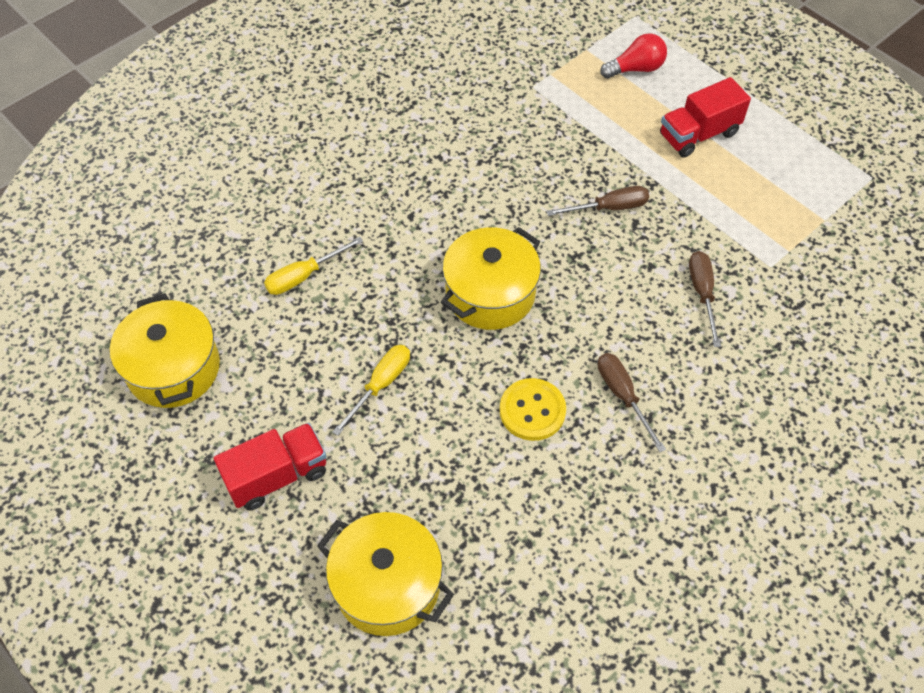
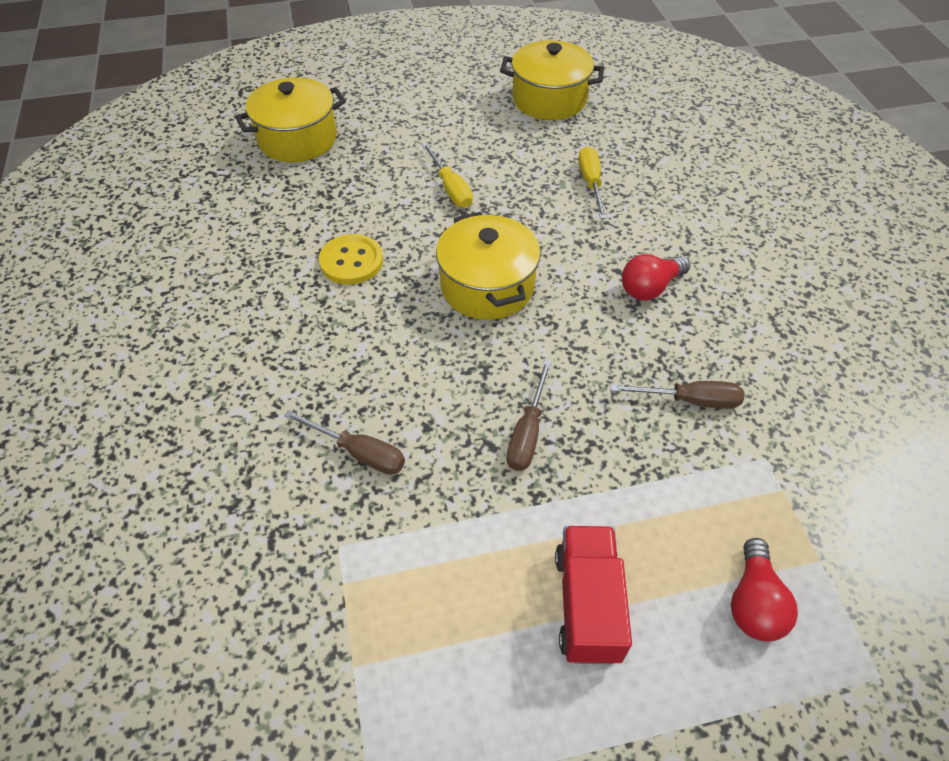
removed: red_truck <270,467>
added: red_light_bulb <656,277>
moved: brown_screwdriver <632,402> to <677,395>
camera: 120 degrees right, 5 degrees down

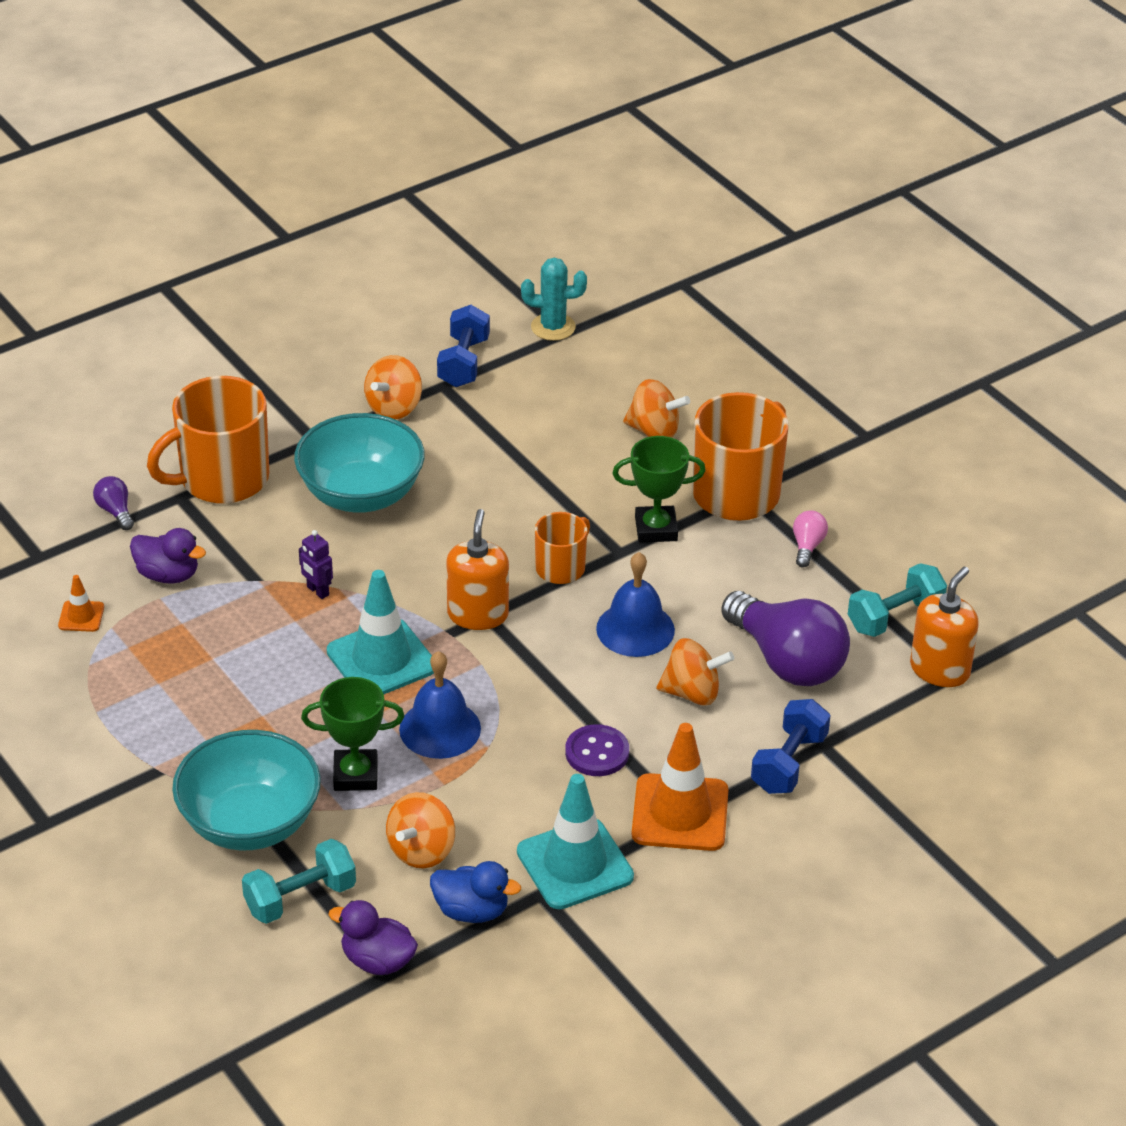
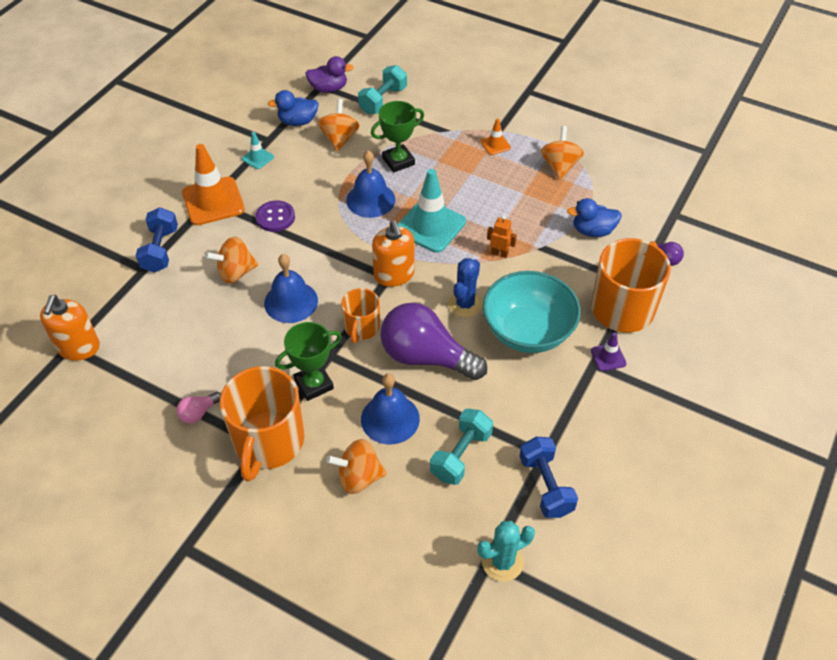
removed: turquoise_bowl <246,790>
added: blue_bell <390,409>; blue_cactus <465,287>; purple_traffic_cone <609,351>
moved: orange_traffic_cone <81,603> to <496,136>; orange_spinning_top <393,387> to <562,153>; purple_light_bulb <785,638> to <433,341>; turquoise_dumbbell <897,600> to <461,446>
recoloured: purple_duck <168,556> to blue_duck <594,217>; purple_robot <316,564> to orange_robot <502,236>
turned: pink_light_bulb <810,538> = <199,408> 60 degrees clockwise
resized: turquoise_traffic_cone <575,841> = <258,150> x0.47
camera: 155 degrees right, 10 degrees up

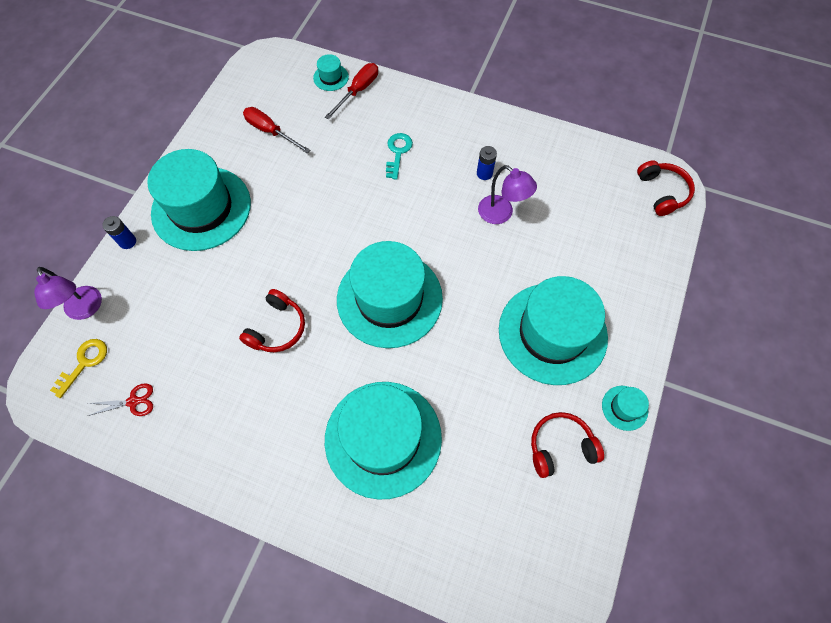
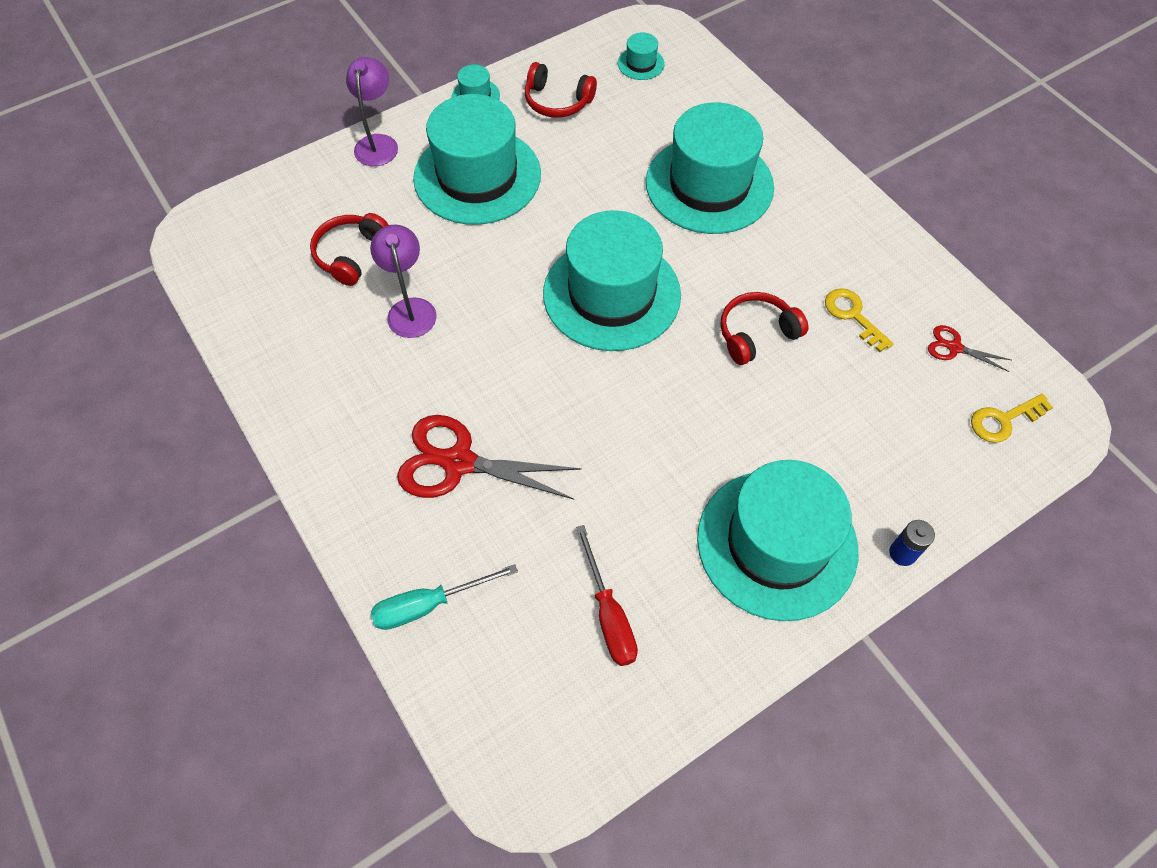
removed: blue_battery <487,163>
added: yellow_key <859,320>
moved: purple_lamp <68,293> to <372,111>; turquoise_hat <331,72> to <641,56>; red_headphones <666,188> to <349,249>
replaced: turquoise_key <399,156> to red_scissors <489,457>
recoloured: red_screwdriver <351,91> to turquoise_screwdriver <444,597>
camera: 145 degrees left, 5 degrees down

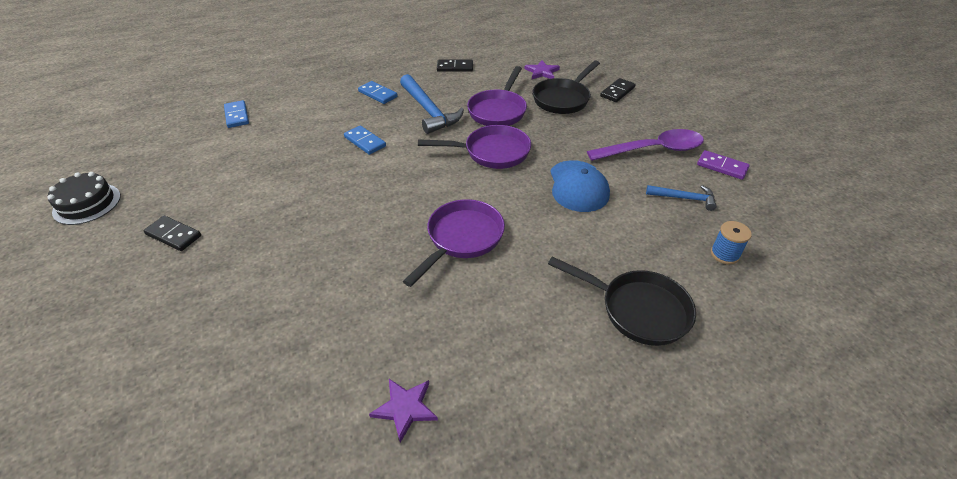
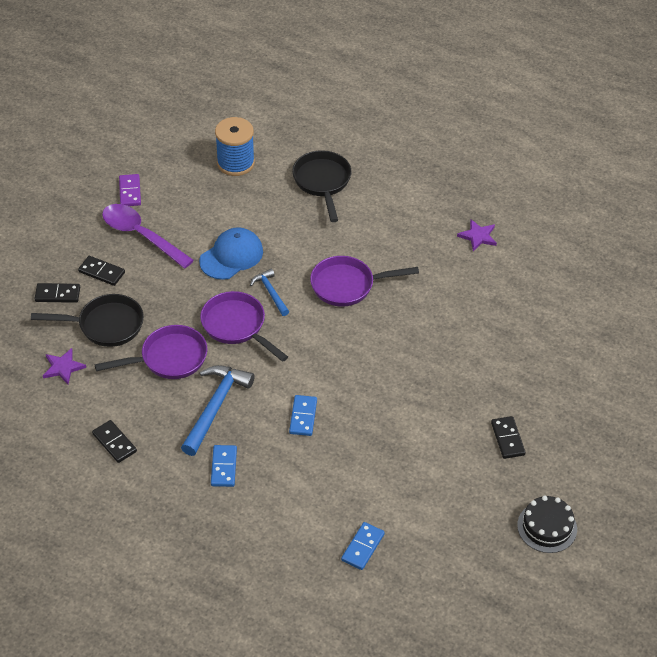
added: black_domino <101,271>
moved: blue_hammer <681,198> to <269,292>
resized: blue_spool <731,243> = <235,146> x1.83
camera: 130 degrees left, 5 degrees up

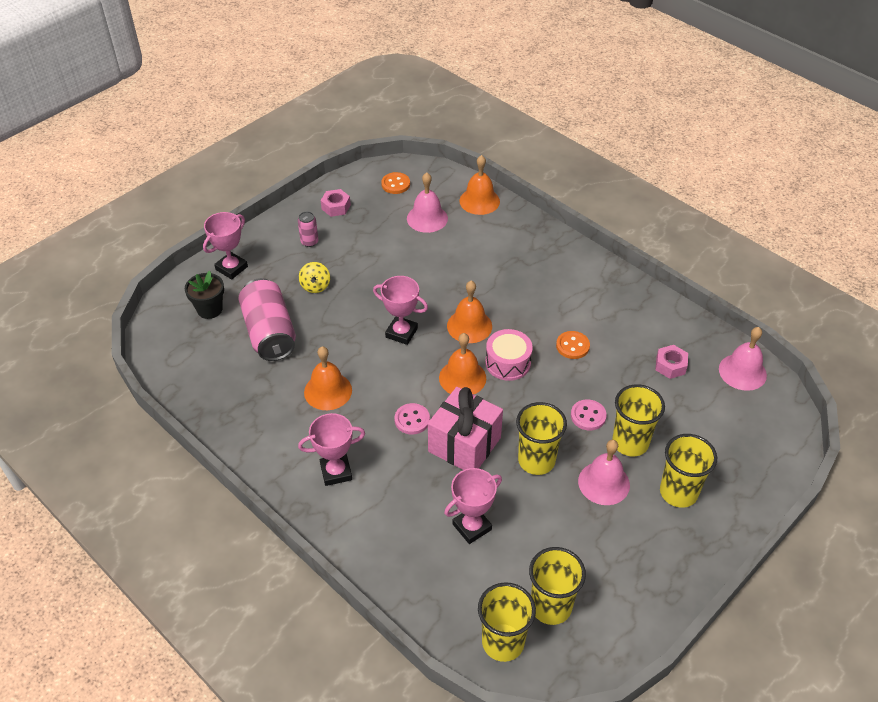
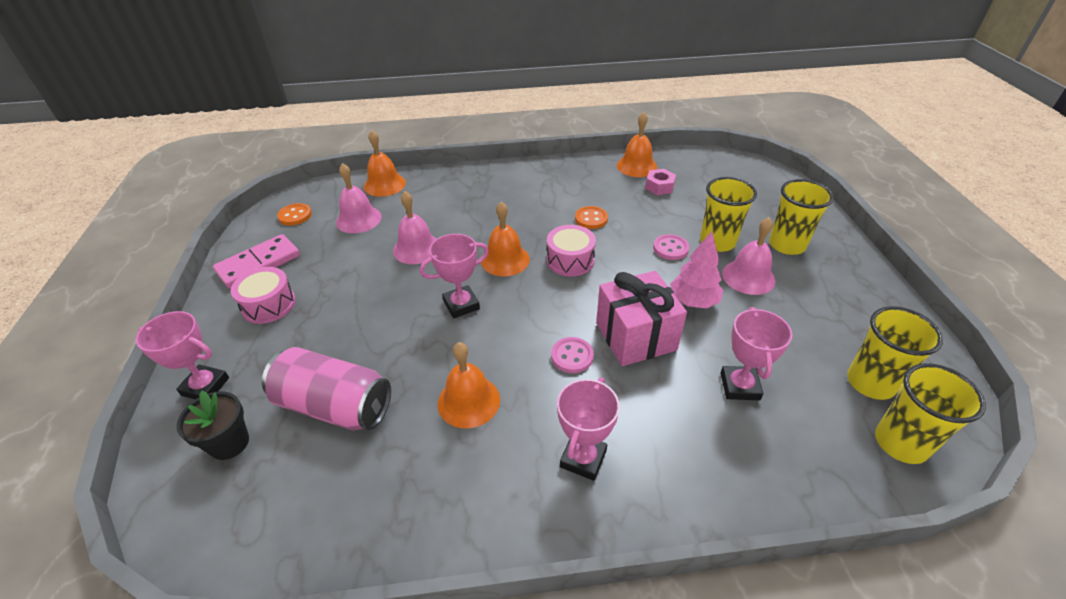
removed: yellow_spinning_top <314,277>
moved: orange_bell <462,364> to <637,144>; pink_bell <743,359> to <414,227>
replaced: pink_can <308,229> to pink_drum <263,295>; pink_nut <336,203> to pink_domino <256,261>; yellow_cup <541,438> to pink_tree <696,270>
turned: pink_trophy <225,245> = <182,355> 60 degrees counterclockwise
camera: 50 degrees left, 5 degrees down

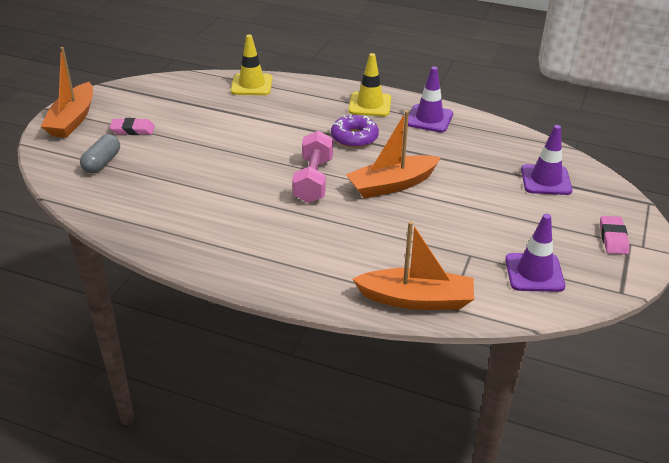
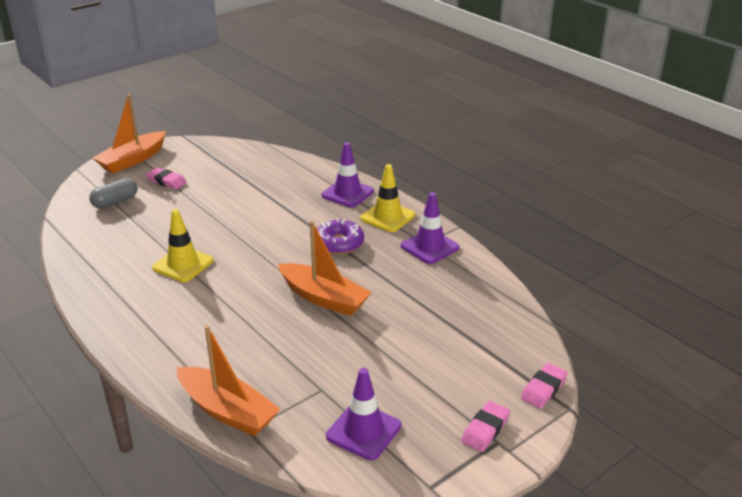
removed: pink_dumbbell <312,166>
added: pink_eraser <544,386>
moved: yellow_traffic_cone <252,64> to <183,245>; purple_traffic_cone <546,160> to <347,174>
turned: orange_boat <393,154> = <325,268> 150 degrees counterclockwise
camera: 30 degrees right, 5 degrees down

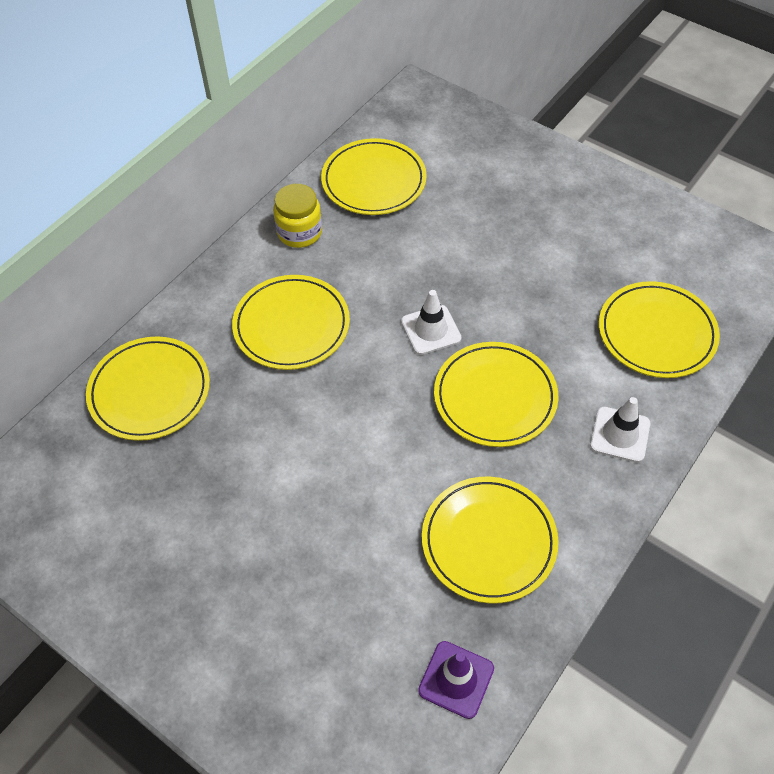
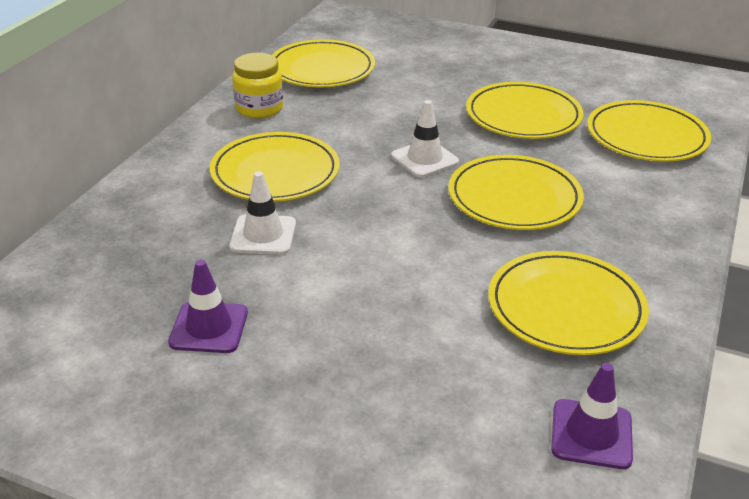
added: purple_traffic_cone <208,306>
moved: yellow_plate <148,388> to <524,110>; white_traffic_cone <620,429> to <262,213>
camera: 15 degrees left, 20 degrees down

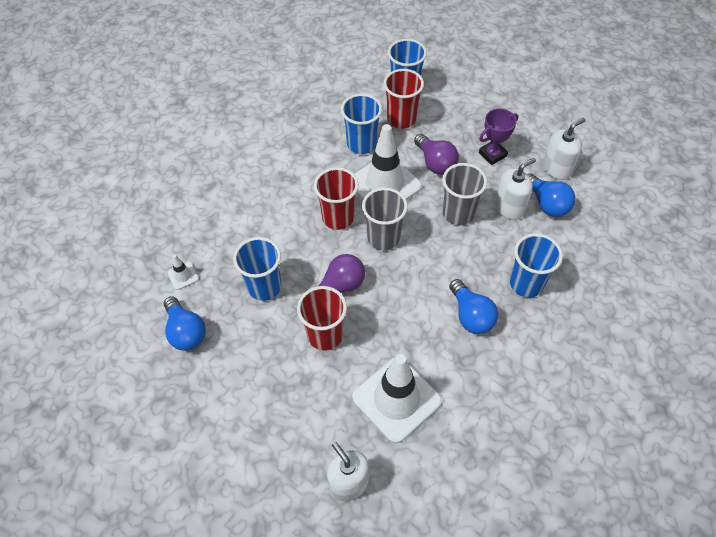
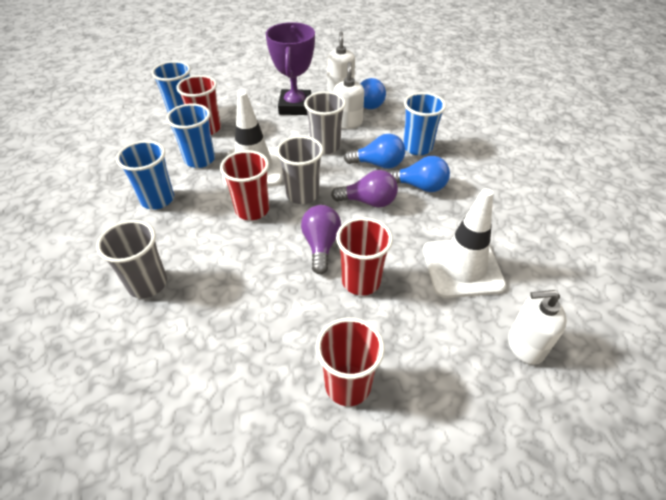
removed: white_traffic_cone <183,272>
added: grey_cup <131,259>; red_cup <350,362>
moved: blue_light_bulb <185,323> to <374,151>; blue_cup <257,269> to <145,174>; purple_light_bulb <436,154> to <364,189>
resized: purple_trophy <499,136> = <290,68> x1.68
camera: 55 degrees left, 10 degrees down

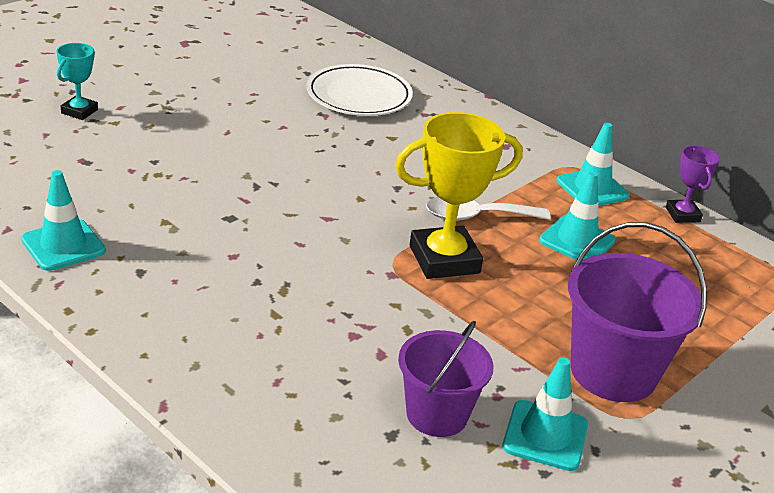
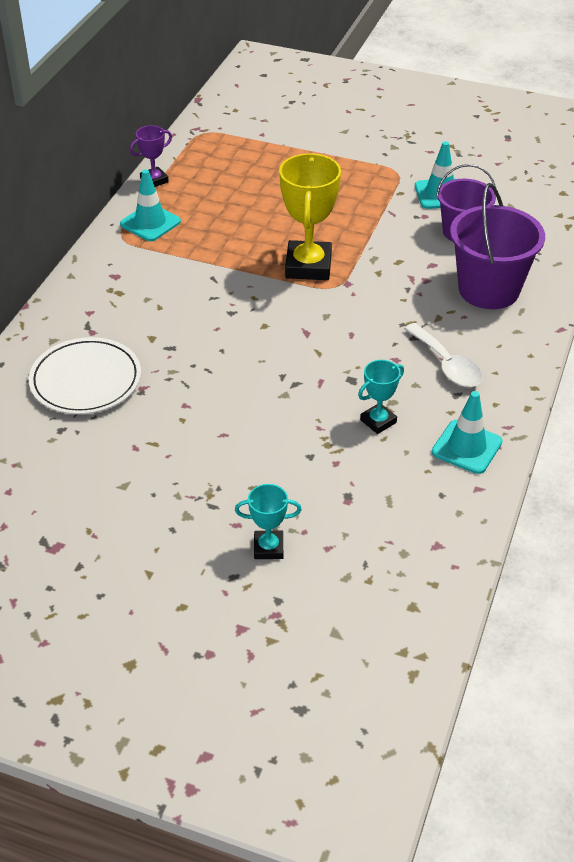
removed: turquoise_traffic_cone <577,215>
added: turquoise_trophy <381,397>
moved: white_spoon <488,209> to <443,355>; purple_bucket <637,312> to <497,246>
turned: yellow_trophy <459,195> = <310,216> 45 degrees clockwise
camera: 110 degrees left, 10 degrees up

